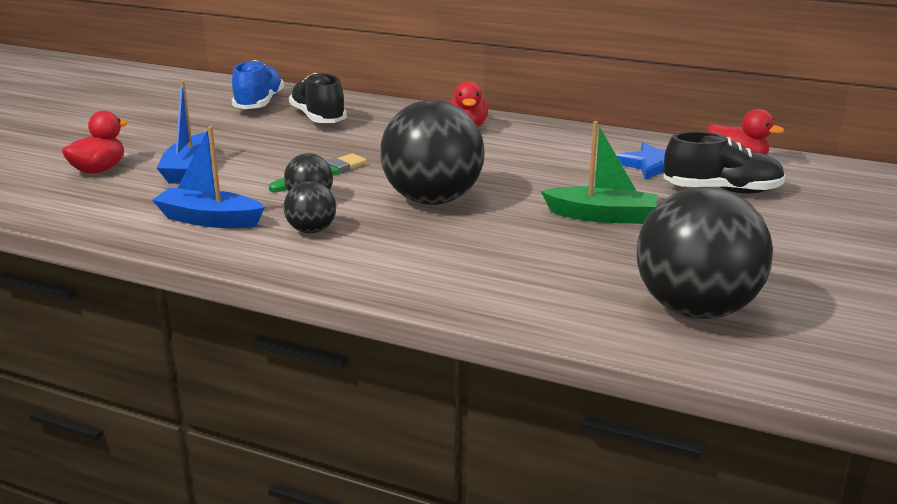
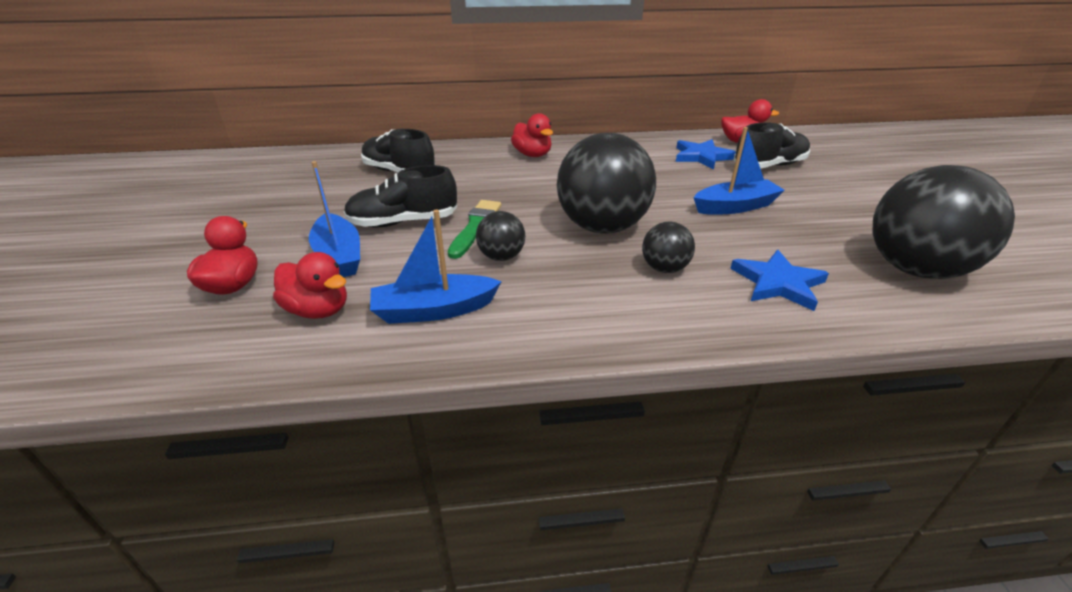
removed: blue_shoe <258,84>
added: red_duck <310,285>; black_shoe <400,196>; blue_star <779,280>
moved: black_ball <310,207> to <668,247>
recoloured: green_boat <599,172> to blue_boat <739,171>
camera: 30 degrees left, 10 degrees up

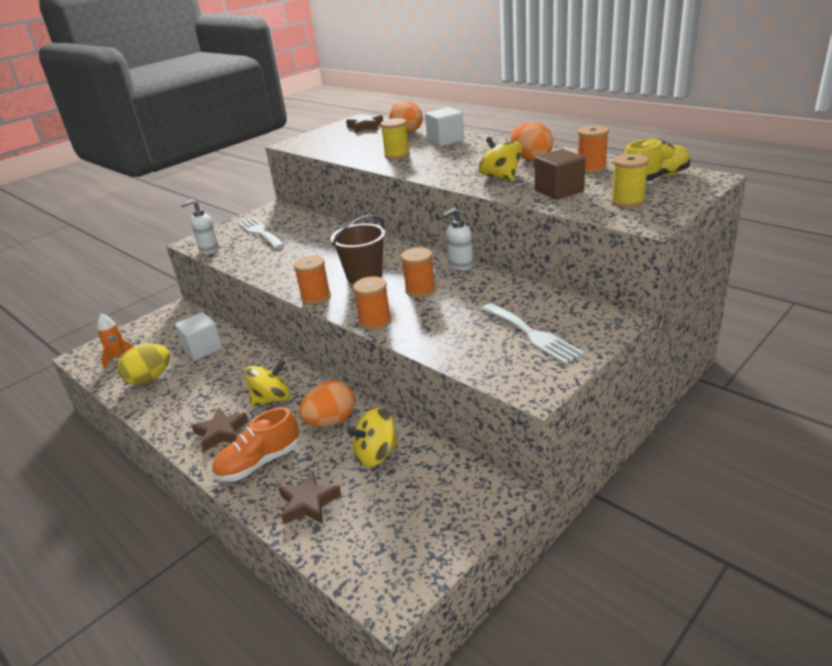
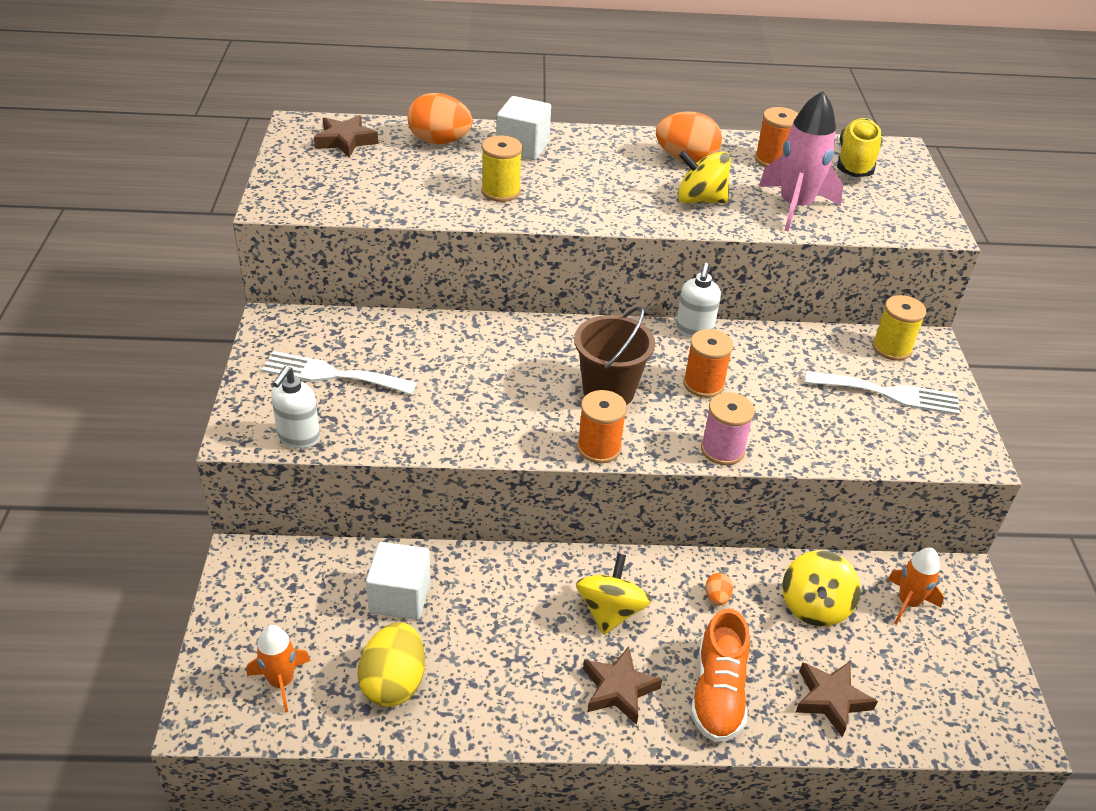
added: orange_rocket <916,586>
moved: yellow_spool <630,181> to <899,328>
replaced: brown_cube <560,174> to pink_rocket <801,161>
recoloured: orange_spool <372,303> to pink_spool <728,428>
resized: orange_egg <327,403> = <719,589> x0.46
camera: 50 degrees left, 10 degrees up

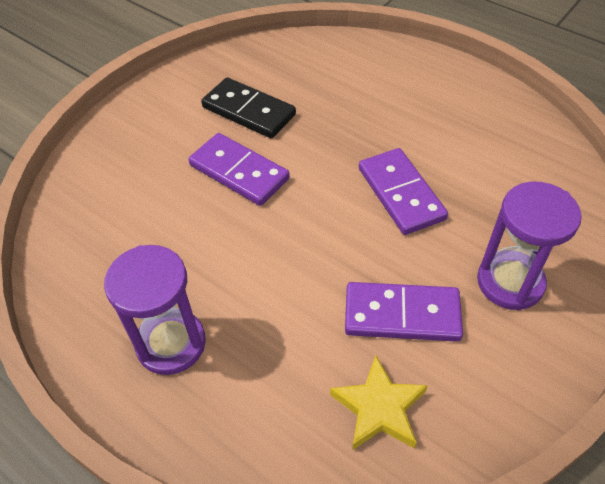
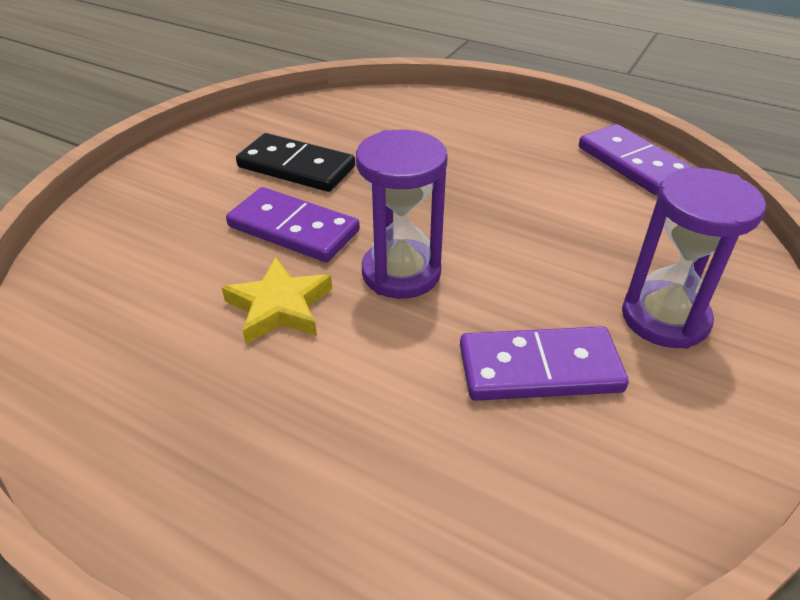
moved: purple_hourglass <155,310> to <402,214>; yellow_star <379,402> to <277,300>; purple_domino <403,191> to <636,159>
camera: 10 degrees left, 10 degrees down

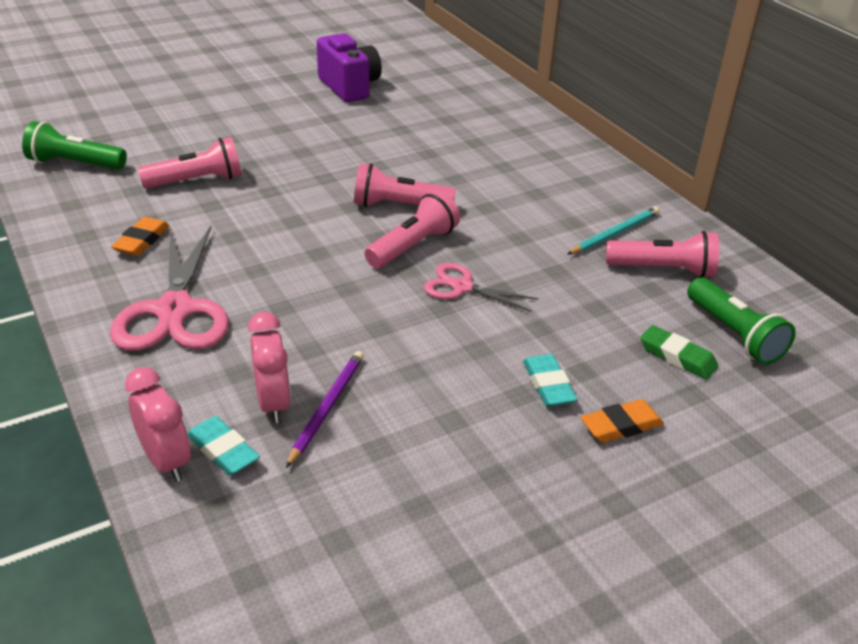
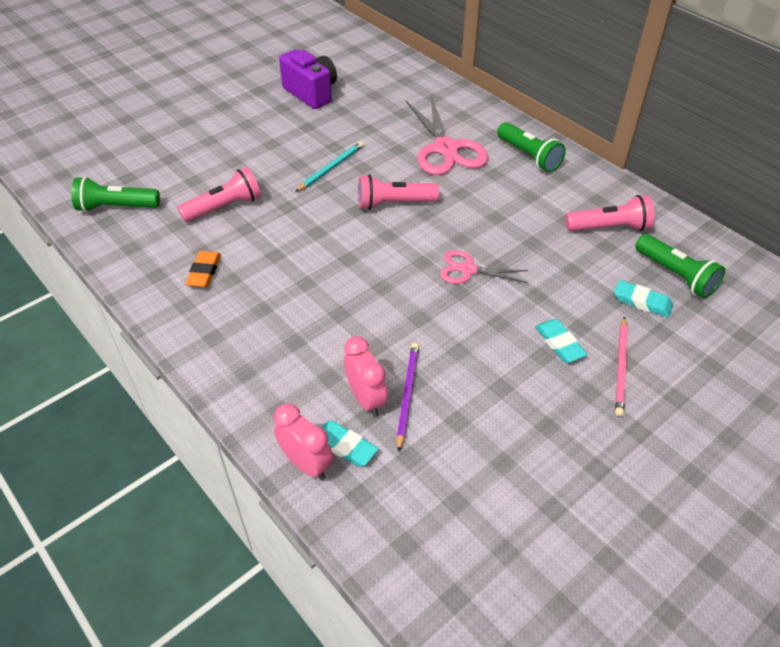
removed: pink_flashlight <412,229>
added: green_flashlight <531,147>
moved: pink_scissors <169,288> to <447,135>; turquoise_pencil <613,230> to <329,167>
replaced: orange_eraser <622,421> to pink_pencil <621,366>
recoloured: green_eraser <679,352> to turquoise_eraser <643,299>
camera: 10 degrees left, 10 degrees up

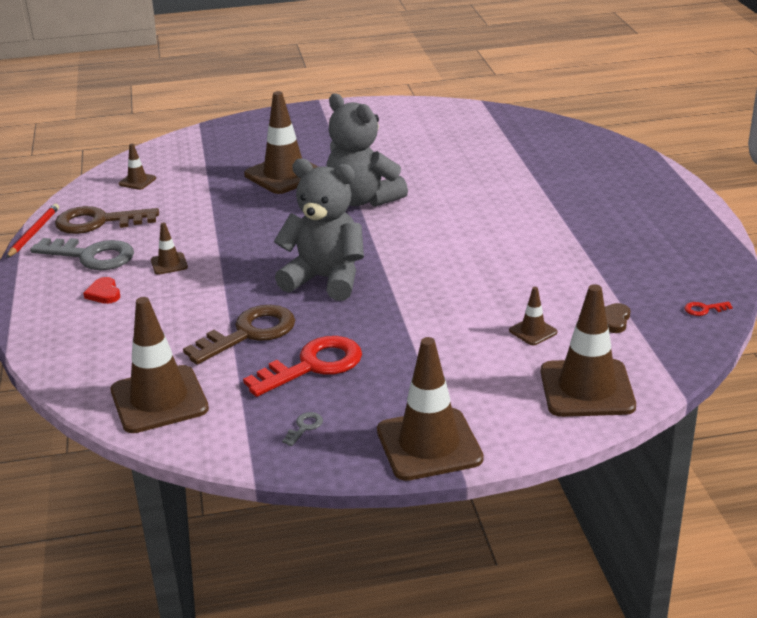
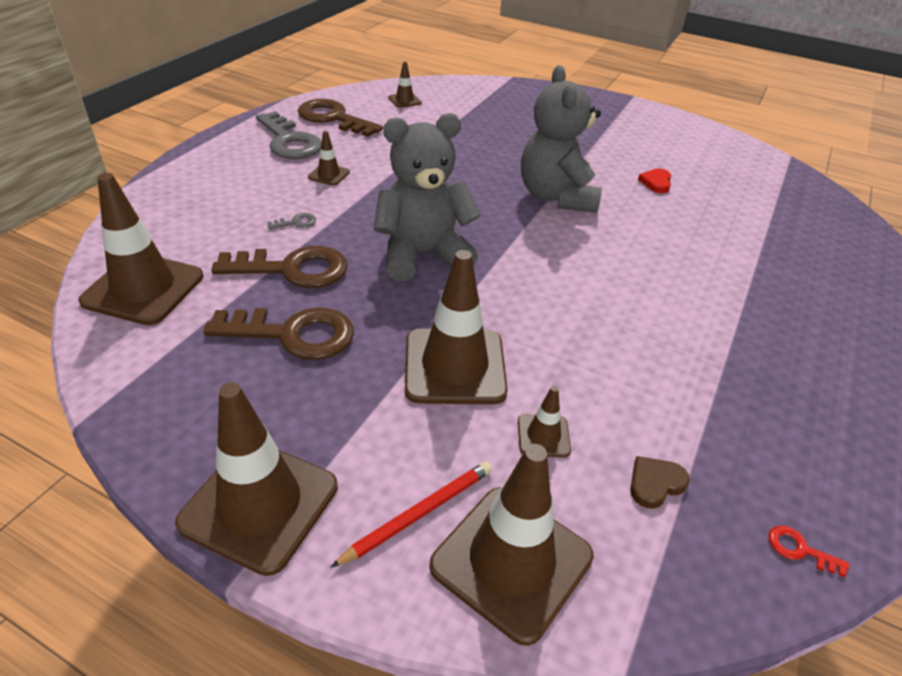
moved: red_pencil <32,231> to <411,514>; red_heart <101,290> to <654,180>; brown_traffic_cone <281,142> to <456,327>; grey_key <302,429> to <291,221>
recoloured: red_key <302,366> to brown_key <278,334>
turned: grey_teddy_bear <319,229> = <427,197> 75 degrees counterclockwise
camera: 35 degrees right, 10 degrees up

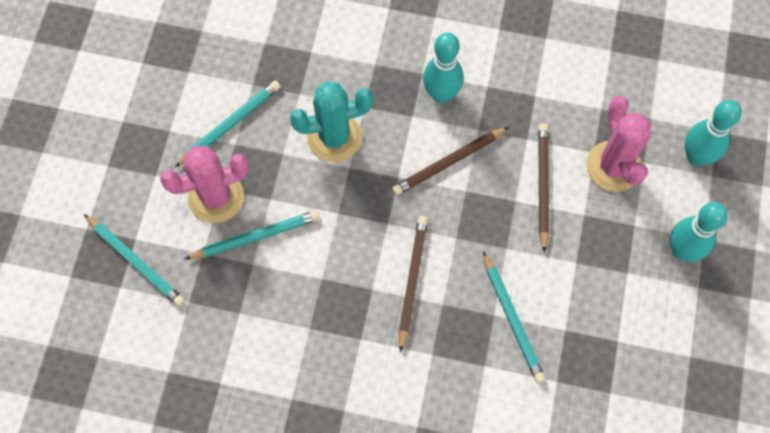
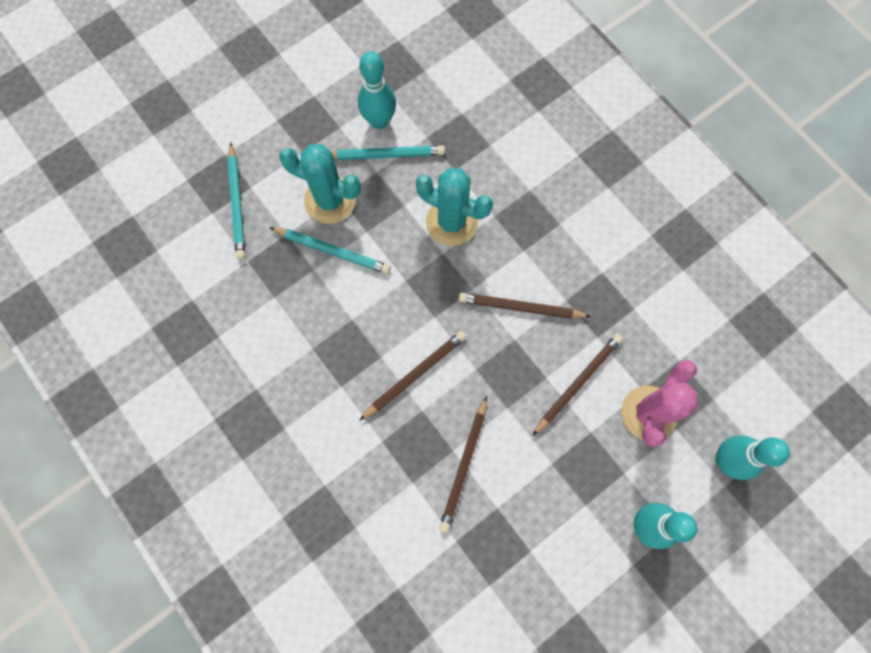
moved: turquoise_bowling_pin <443,68> to <377,90>
recoloured: pink_cactus <204,184> to turquoise_cactus <320,184>; turquoise_pencil <514,317> to brown_pencil <463,464>
camera: 40 degrees right, 5 degrees up

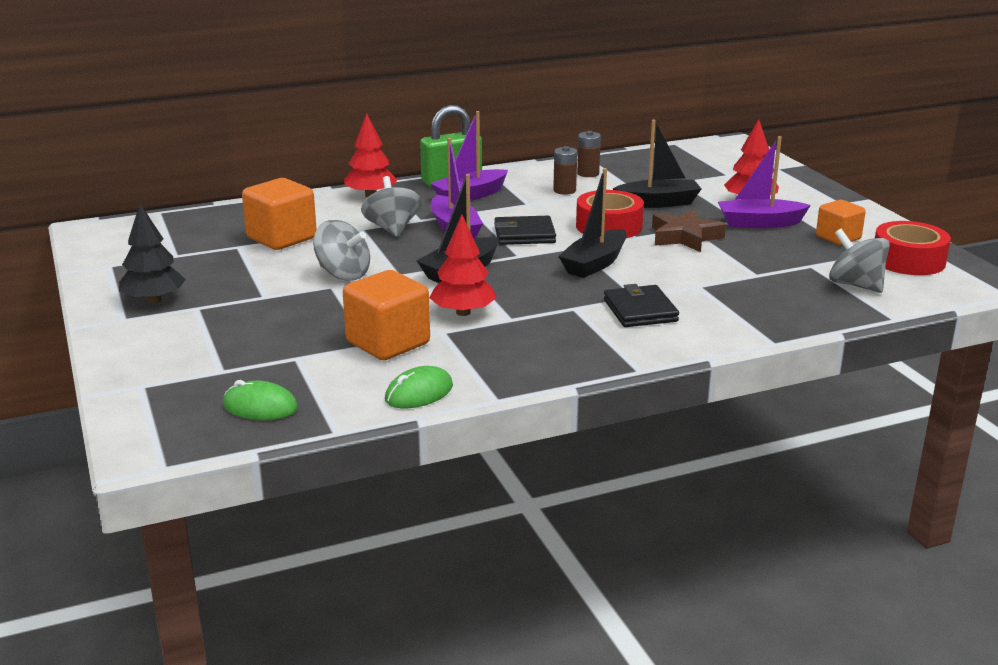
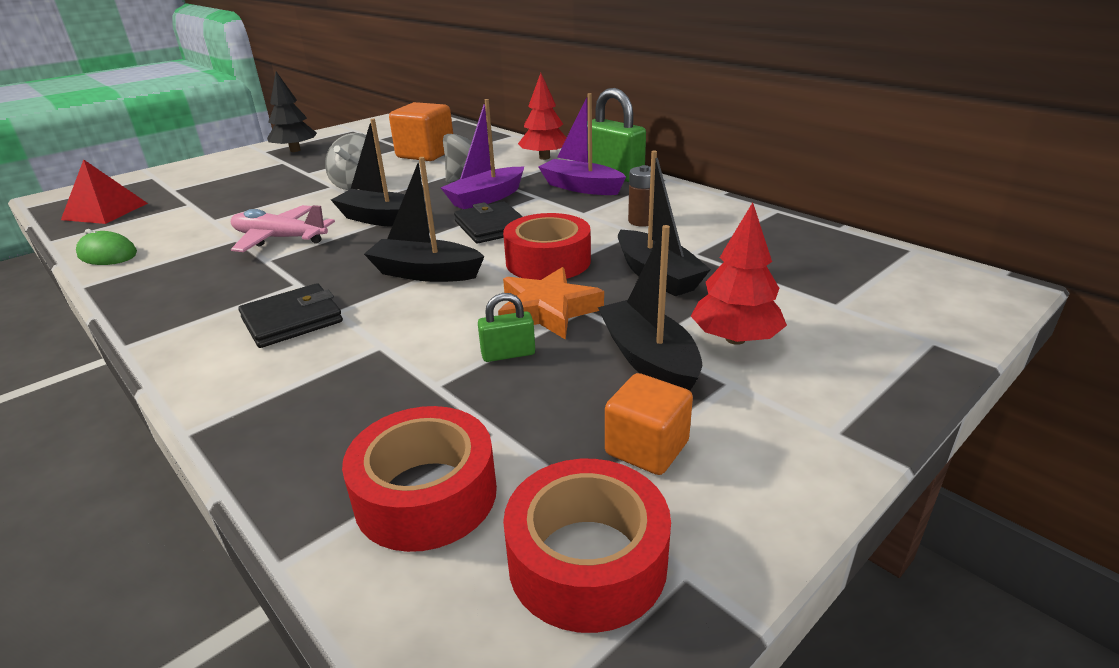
removed: orange_cube <386,315>; brown_battery <589,154>
added: green_padlock <506,327>
replaced: green_mouse <260,400> to red_pyramid <104,191>; red_tree <463,265> to pink_plane <283,228>; grey_spinning_top <859,261> to red_tape <419,479>
recoloured: brown_star <689,230> to orange_star <551,303>; purple_boat <764,182> to black_boat <650,308>
camera: 70 degrees right, 5 degrees up

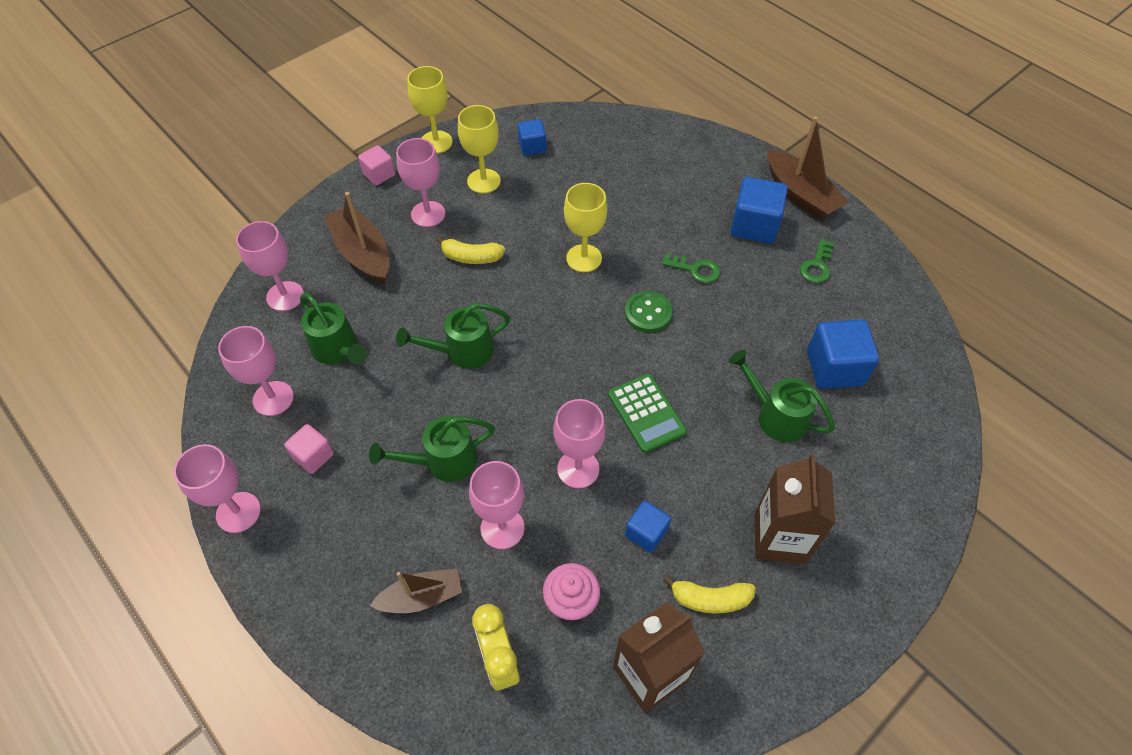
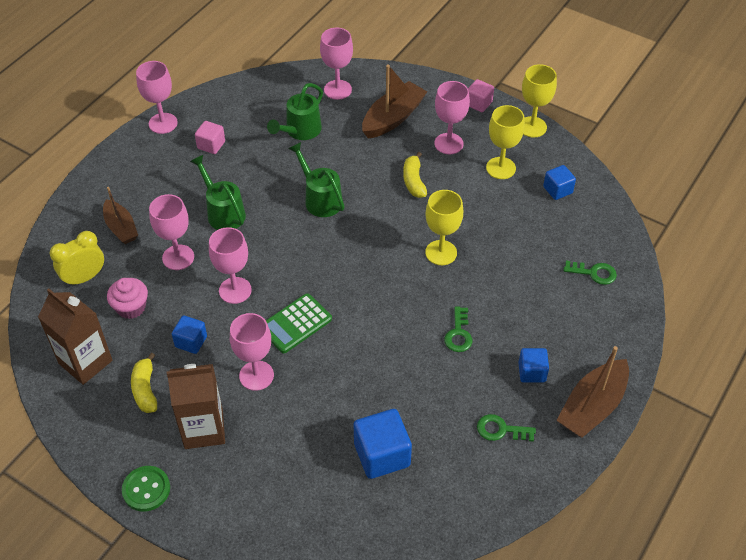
removed: green_watering_can <782,396>
added: green_key <590,273>
moved: pink_goblet <256,371> to <252,352>; green_button <649,312> to <146,489>
resized: blue_cube <759,210> = <533,365> x0.59
camera: 75 degrees right, 5 degrees down

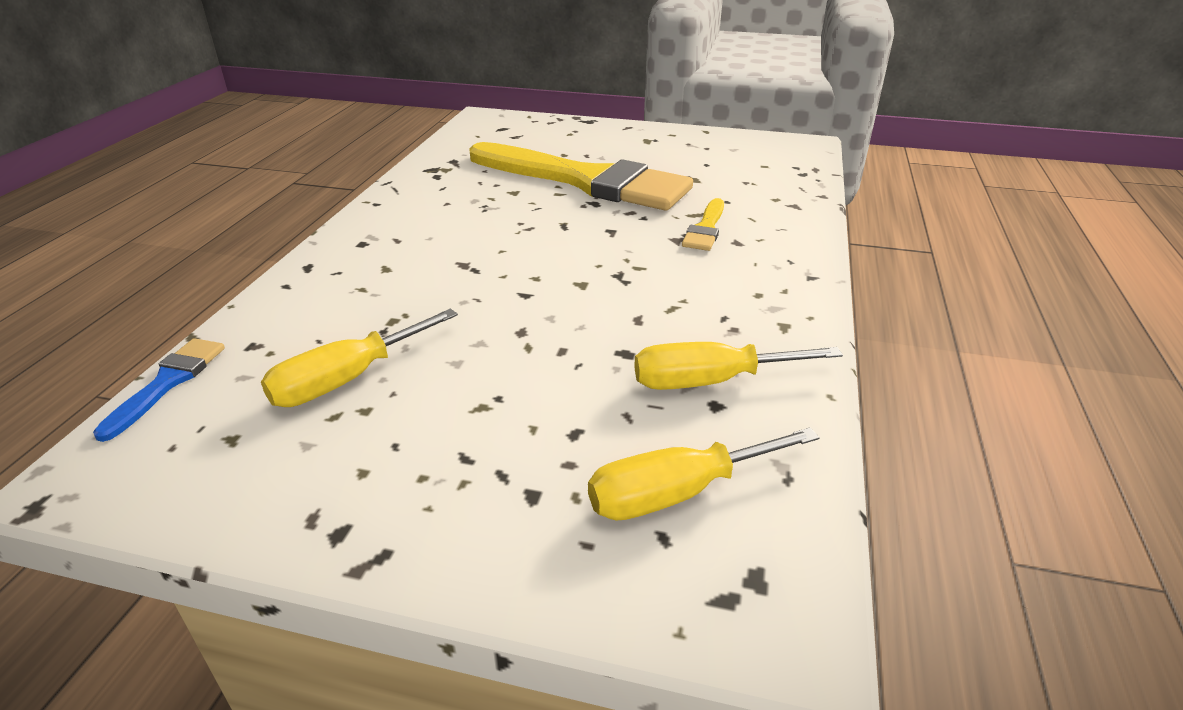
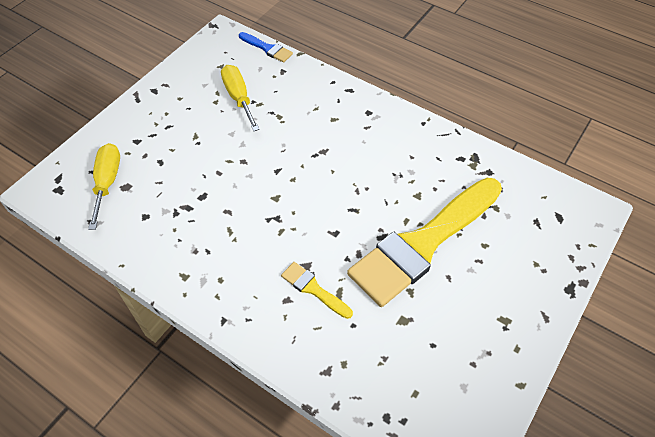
removed: yellow_screwdriver <738,366>
camera: 110 degrees right, 20 degrees up

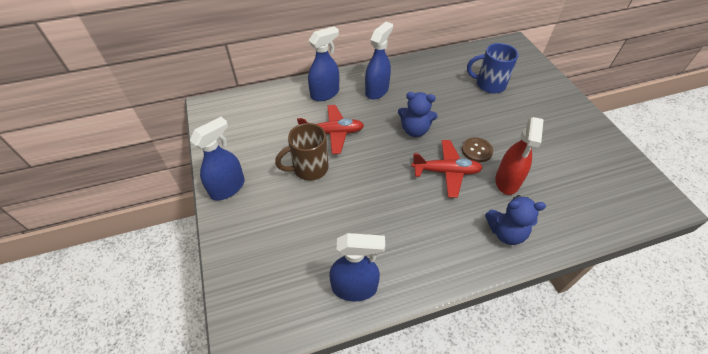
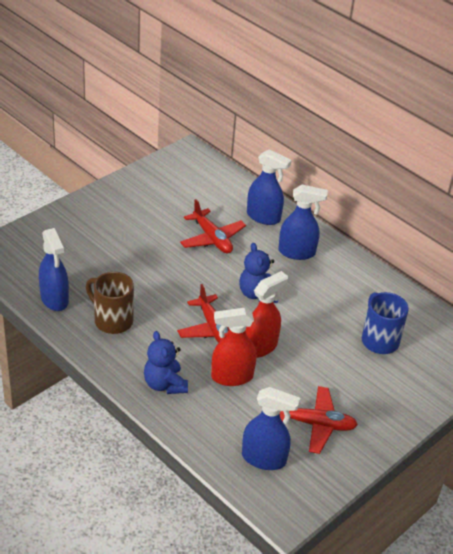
added: red_plane <319,420>
moved: blue_spray_bottle <217,158> to <271,428>; brown_mug <302,152> to <110,303>
replaced: brown_button <477,149> to red_spray_bottle <267,314>
camera: 60 degrees right, 10 degrees down

